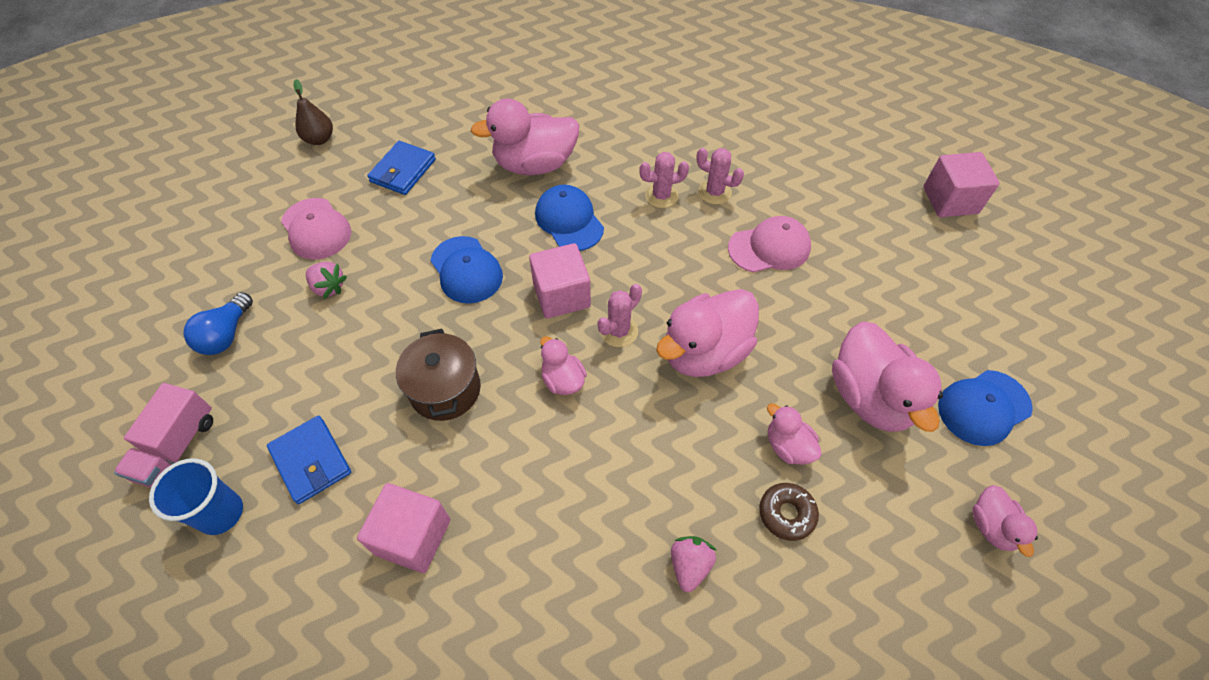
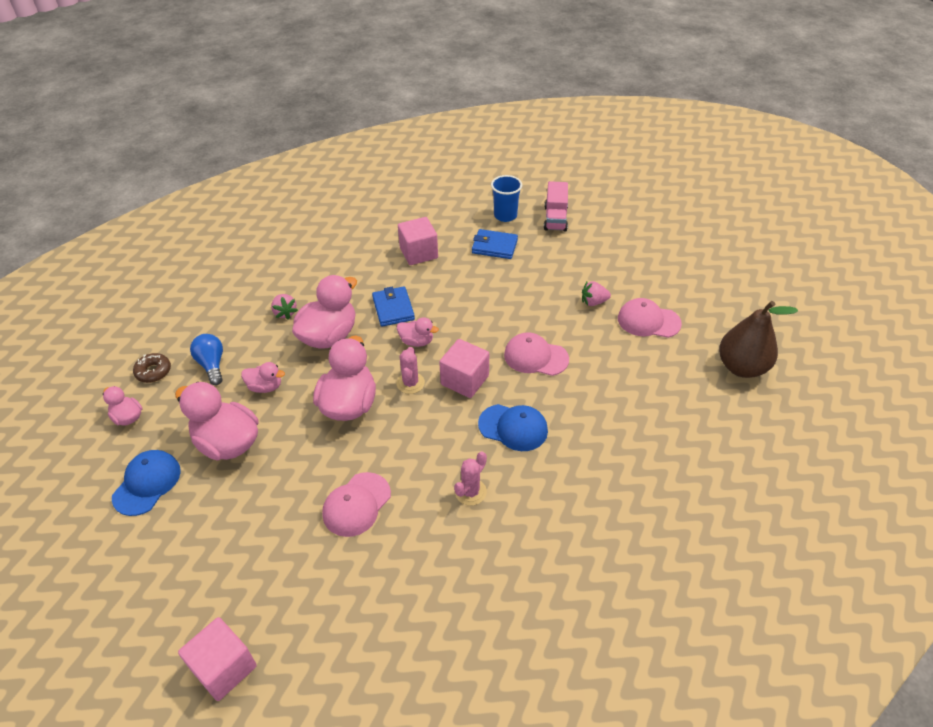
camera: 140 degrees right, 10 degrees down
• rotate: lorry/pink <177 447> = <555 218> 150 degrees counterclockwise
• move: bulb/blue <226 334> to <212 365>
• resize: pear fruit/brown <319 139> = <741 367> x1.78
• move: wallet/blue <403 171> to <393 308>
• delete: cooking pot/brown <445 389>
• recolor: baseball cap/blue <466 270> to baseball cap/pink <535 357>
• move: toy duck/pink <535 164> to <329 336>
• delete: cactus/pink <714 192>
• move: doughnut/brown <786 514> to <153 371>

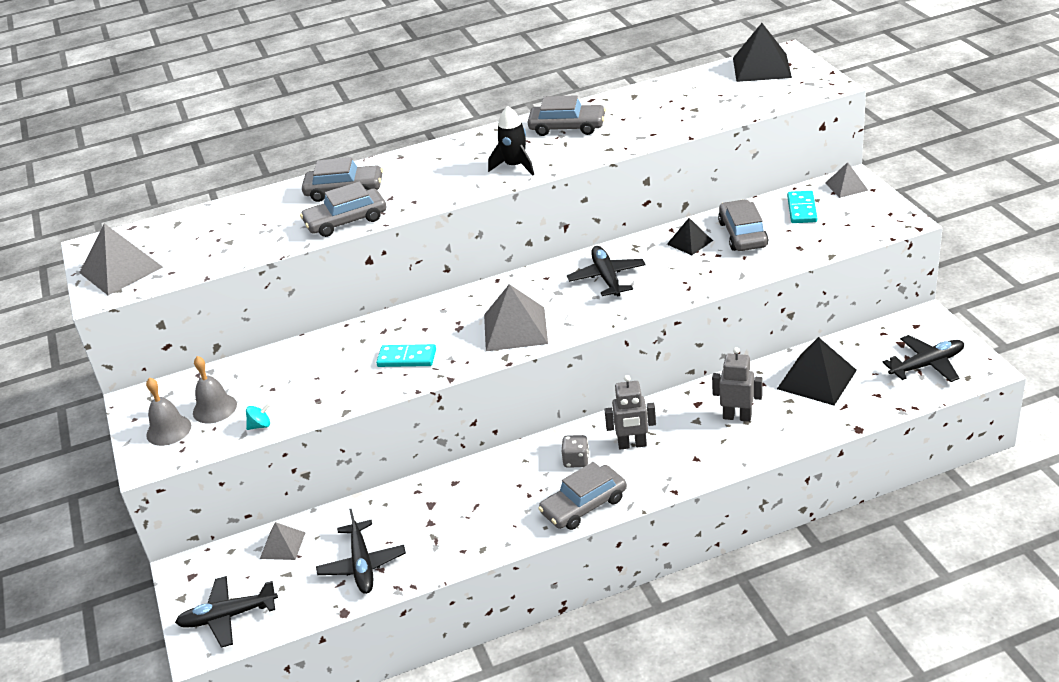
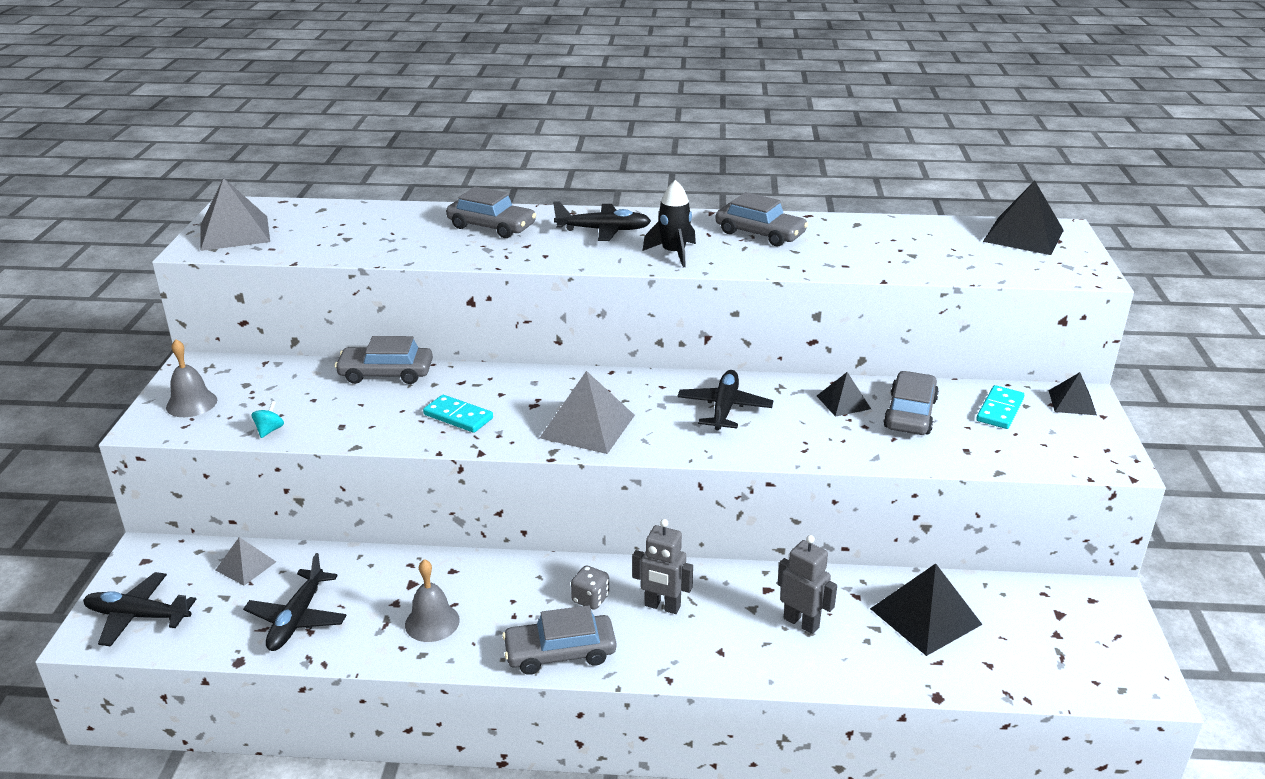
camera: 20 degrees right, 5 degrees down
• move: hand bell/ash-grey <214 408> to <432 622>
• rotate: spinning top/turquoise <260 425> = <269 430> 75 degrees counterclockwise
• move: automobile/ash-grey <346 221> to <386 373>
• recolor: pyramid shape/ash-grey <846 186> to pyramid shape/black <1072 402>
• move: aeroplane/black <926 365> to <603 230>

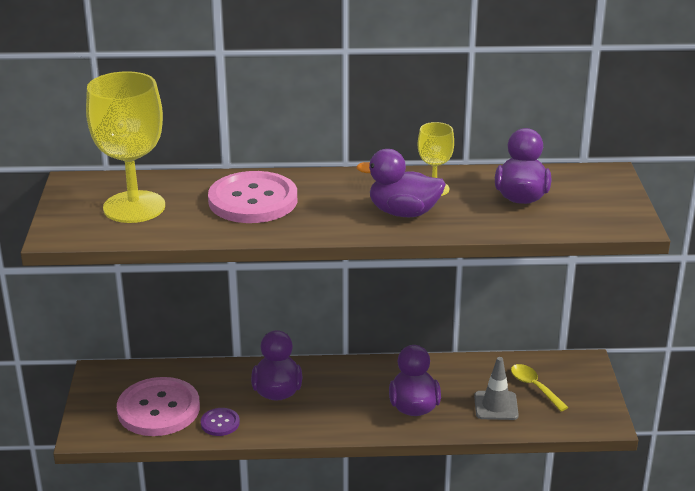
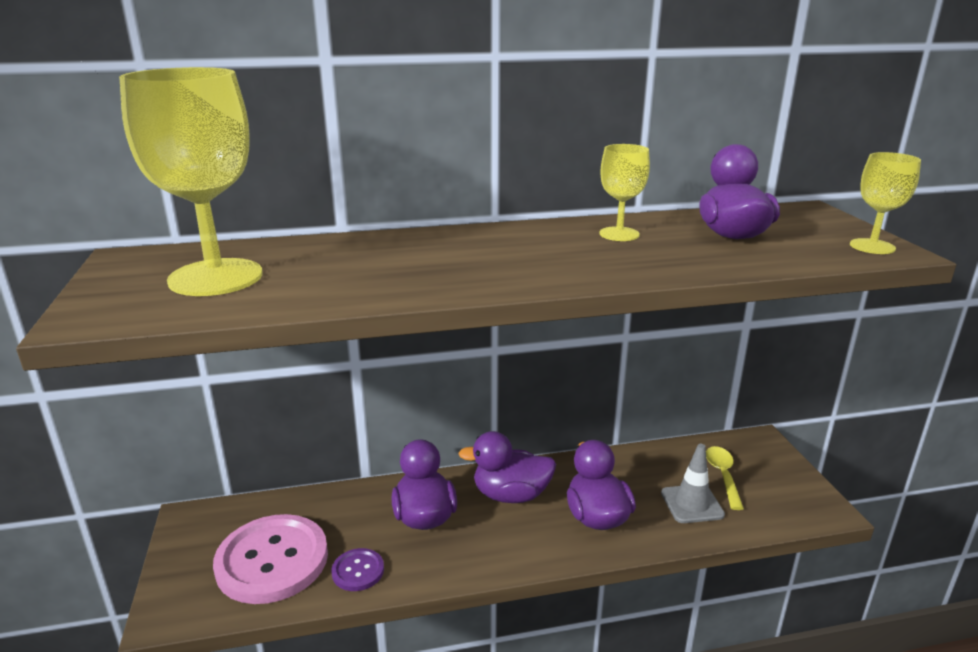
camera: 10 degrees left, 5 degrees down
• delete: shirt button/pink <253 200>
• move: toy duck/violet <403 212> to <511 495>
• rotate: teaspoon/golden <534 387> = <722 475> 45 degrees clockwise
• insert: goblet/golden <872 246>

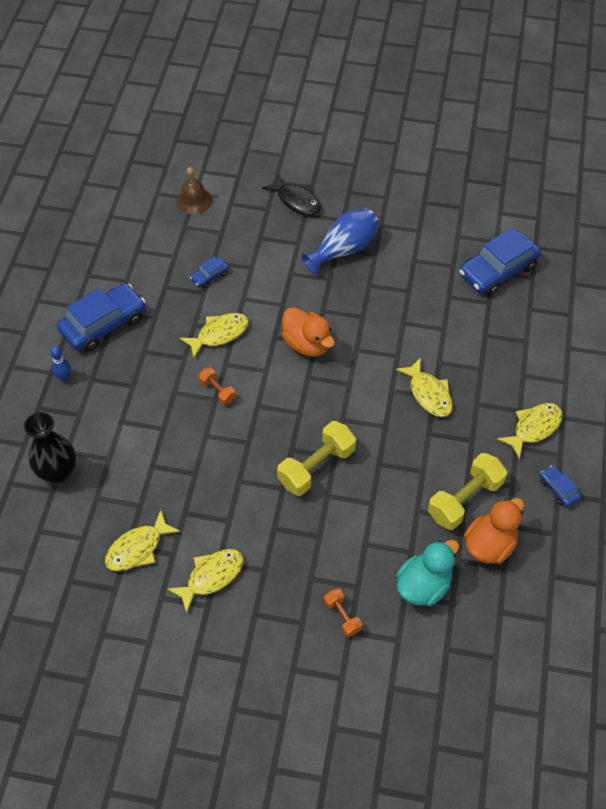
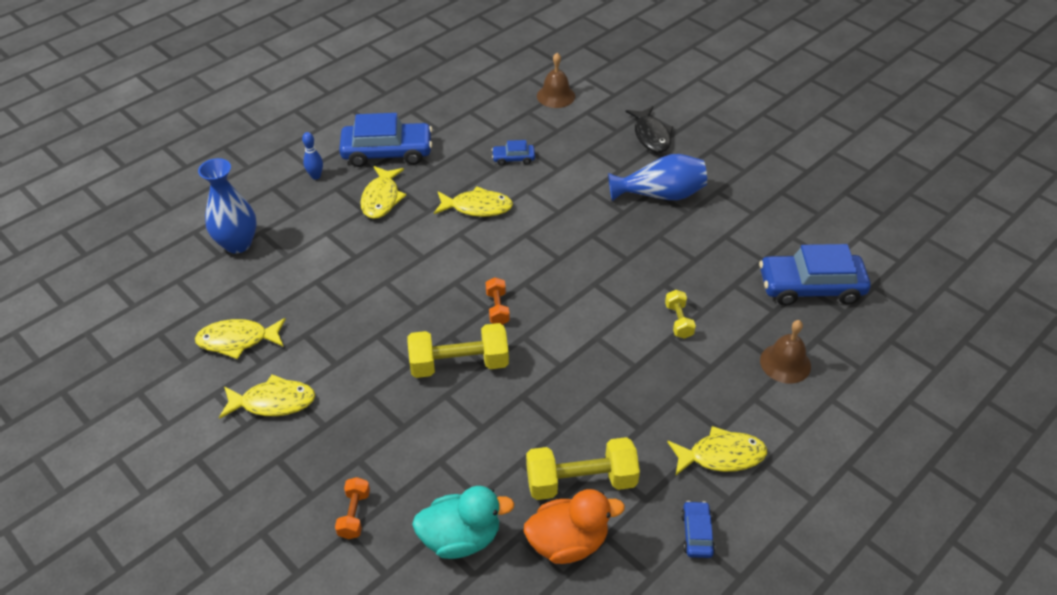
camera: 35 degrees right, 10 degrees down
• recolor: tall vase/black <58 472> to tall vase/blue <238 244>
• move: dumbbell/orange-coloured <217 391> to <497 308>
• delete: toy duck/orange-coloured <307 344>
• move: fish figure/golden <428 394> to <381 198>
• insert: dumbbell/golden <678 321>
• insert: hand bell/brown <785 363>

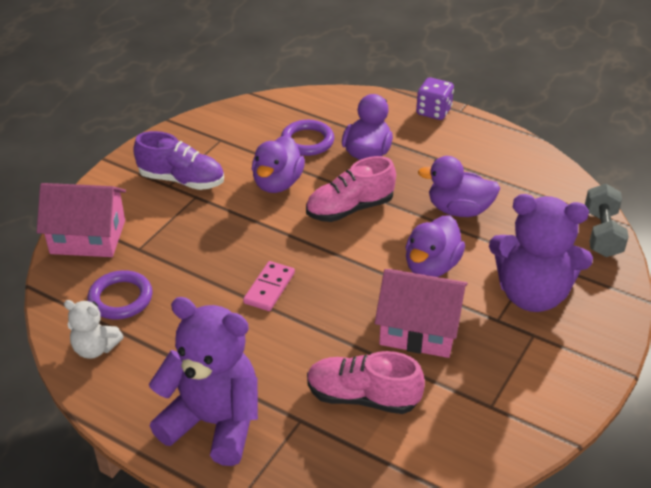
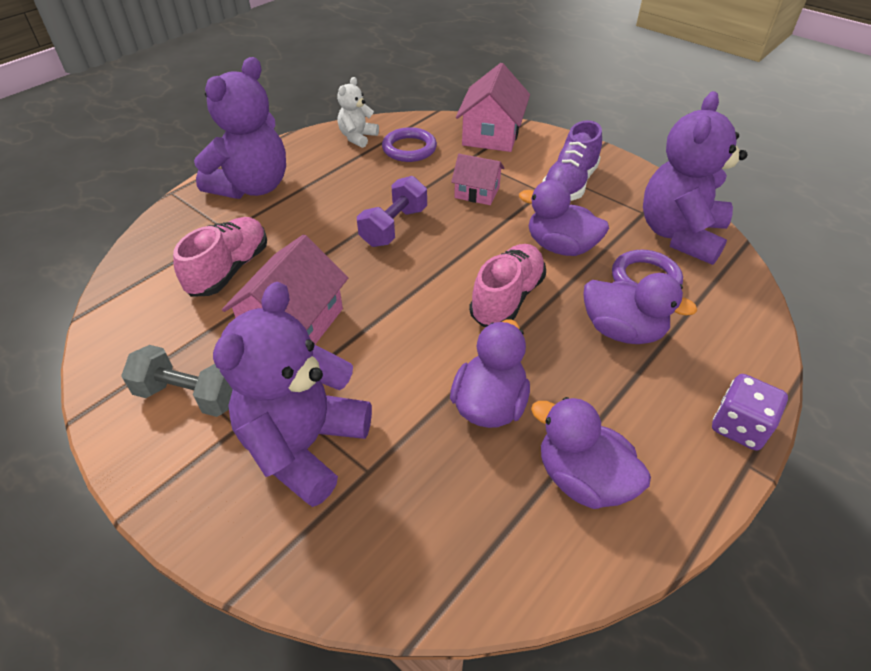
camera: 100 degrees right, 5 degrees up
• replace: domino tile/pink <269 288> to dumbbell/violet <394 227>
• rotate: lace-up shoe/pink <350 209> = <507 298> 45 degrees clockwise
• move: toy duck/violet <431 266> to <582 479>
• move: dumbbell/ash-grey <602 234> to <190 395>
• insert: cottage/pink <477 192>
• insert: stuffed bear/violet <679 235>

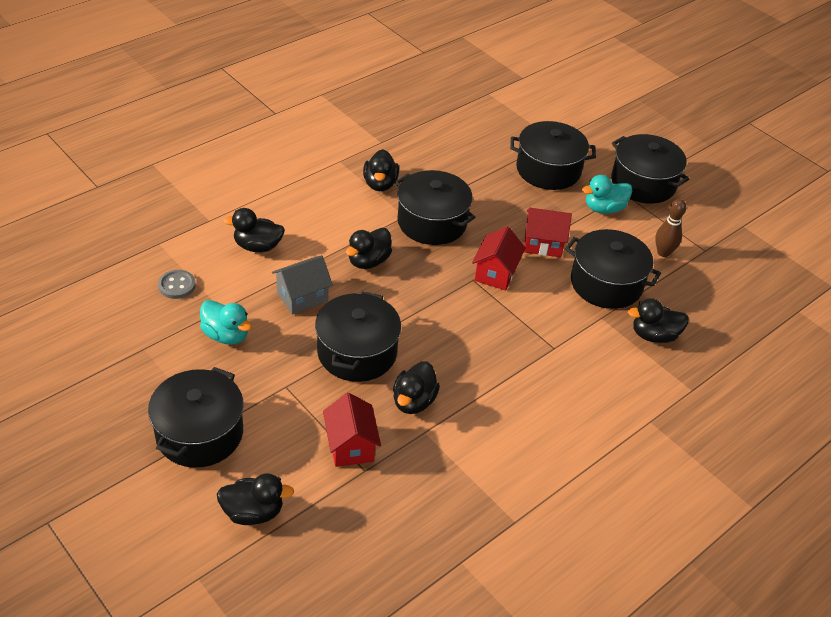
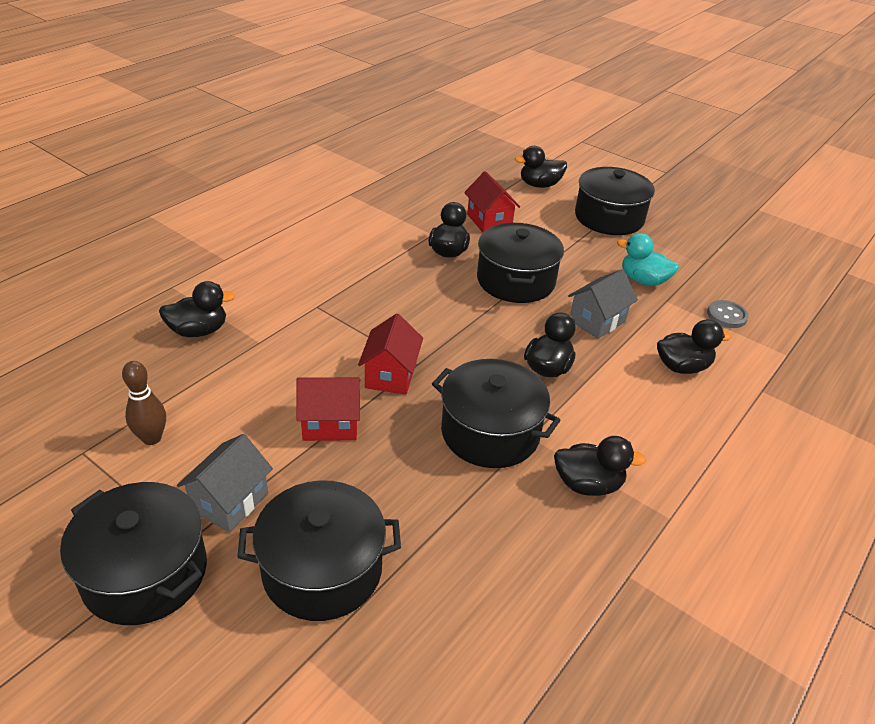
camera: 170 degrees right, 5 degrees down
• rotate: toy duck/black <380 184> = <588 484> 105 degrees clockwise
• delete: cooking pot/black <606 284>
• replace: toy duck/turquoise <604 208> to cottage/ash-grey <230 502>

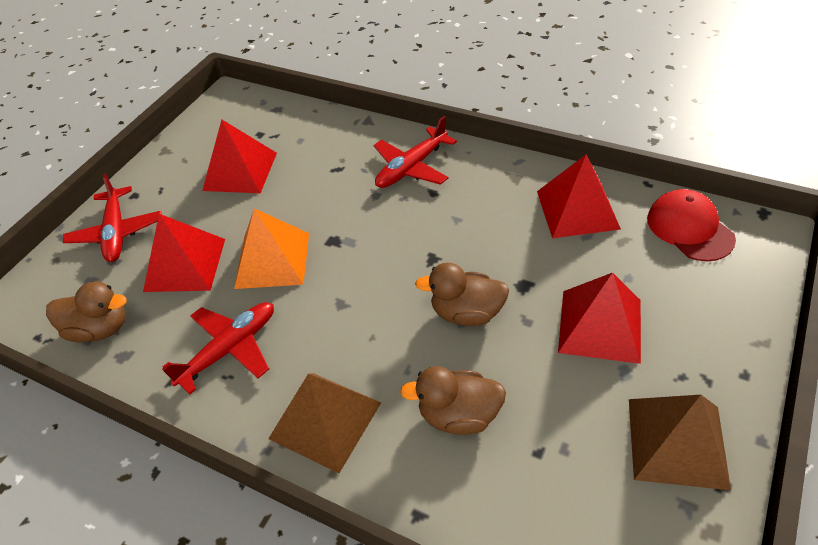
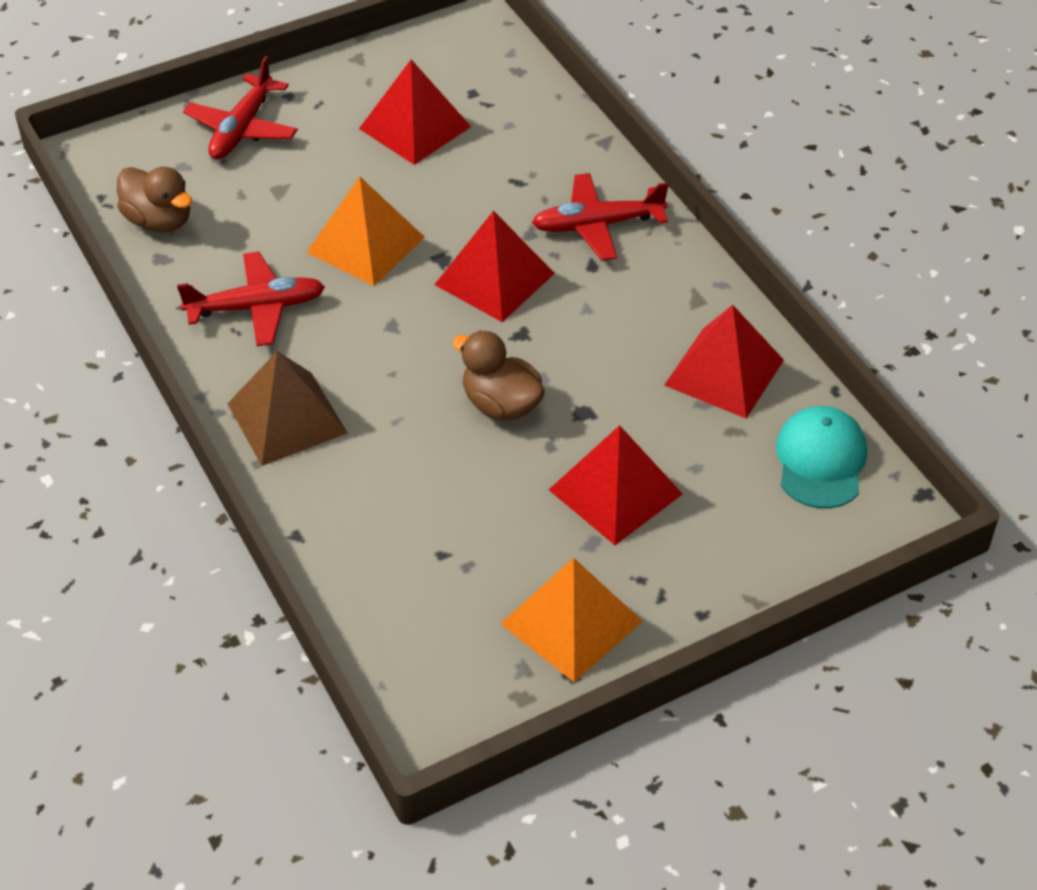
camera: 30 degrees right, 0 degrees up
• move: pyramid shape/red <185 264> to <494 279>
• delete: toy duck/brown <459 415>
• recolor: pyramid shape/brown <677 442> to pyramid shape/orange-coloured <571 622>
• recolor: baseball cap/red <689 228> to baseball cap/turquoise <820 460>

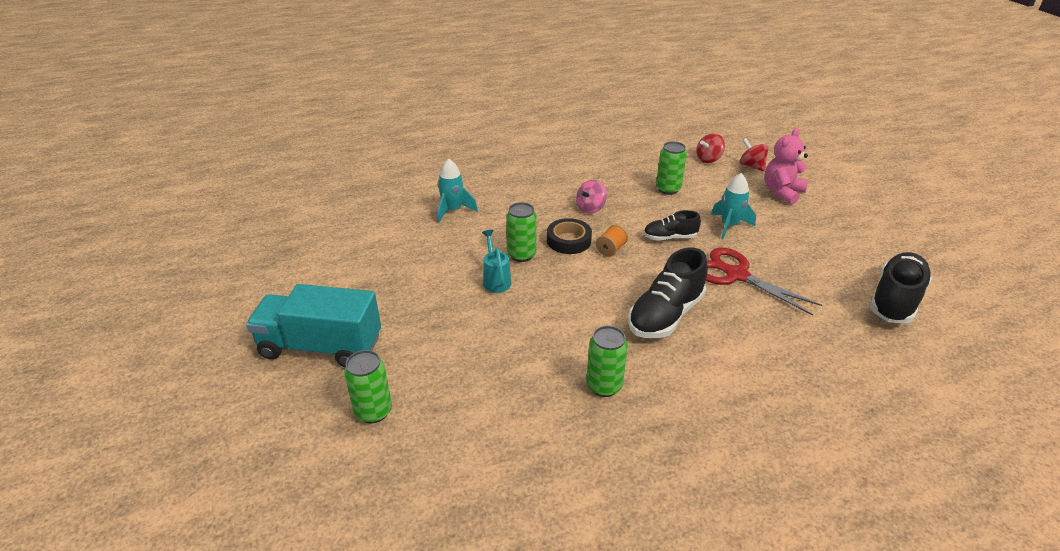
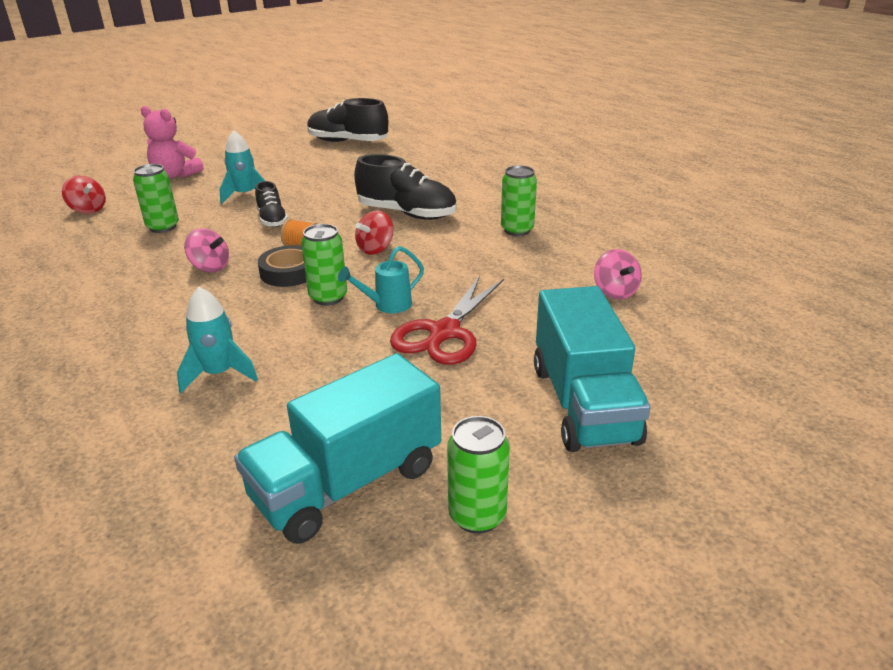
camera: 105 degrees left, 5 degrees down
• move: tin/emerald <373 411> to <477 515>
• move: scissors/red <735 275> to <444 333>
• move: spinning top/red <751 166> to <375 249>
• insert: lorry/turquoise <347 483>
• insert: spinning top/pink <615 292>

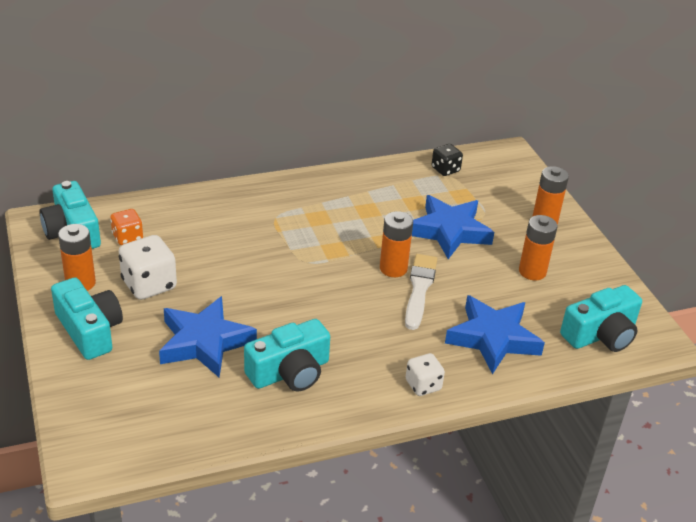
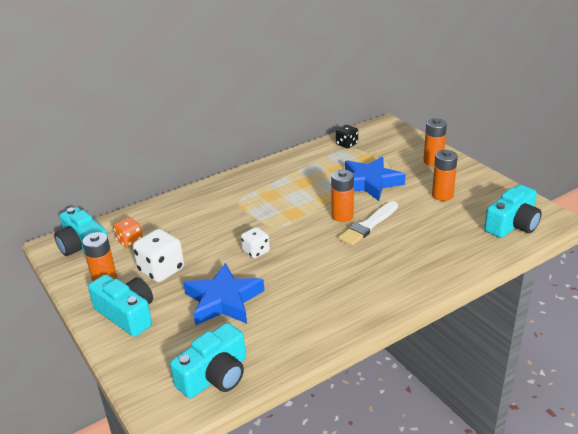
camera: 10 degrees left, 5 degrees down
• move: photo camera/turquoise <290 372> to <215 376>
• rotate: paint brush/snow-white <419 289> = <368 225> 135 degrees counterclockwise
• move: dice/snow-white <423 385> to <256 251>
• delete: five-pointed star/blue <493 338>

